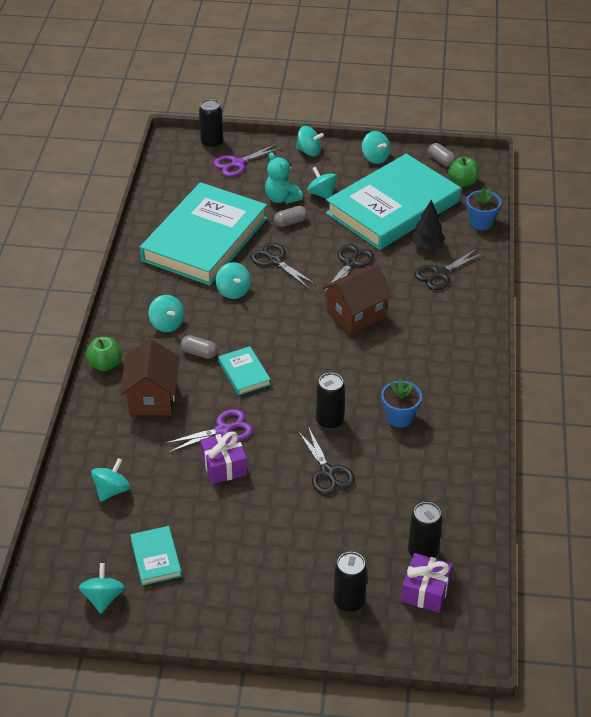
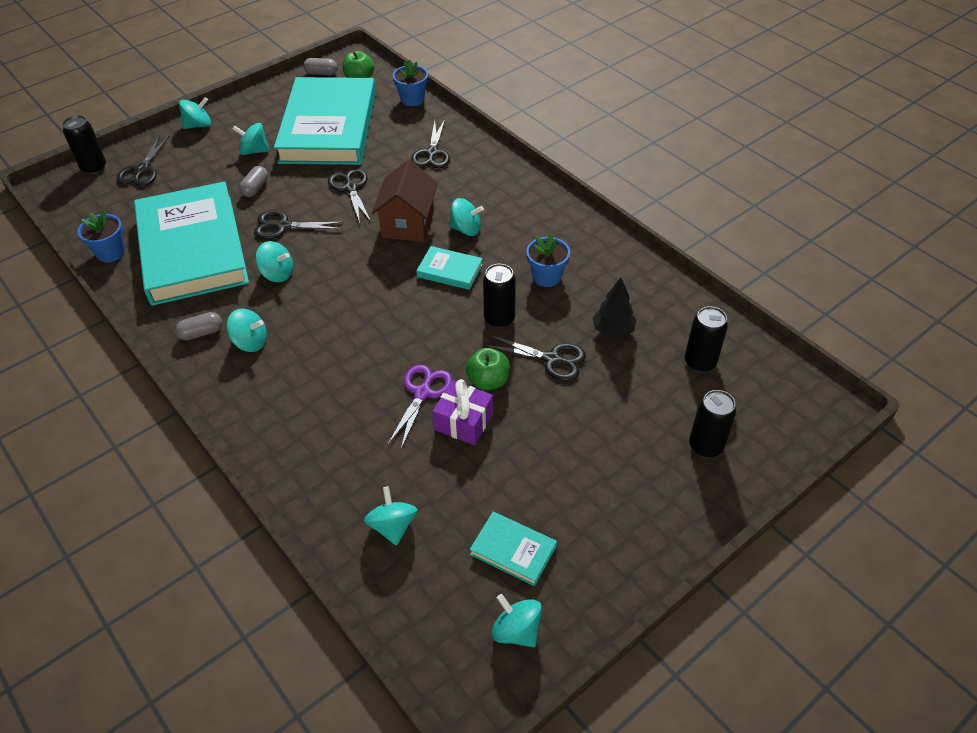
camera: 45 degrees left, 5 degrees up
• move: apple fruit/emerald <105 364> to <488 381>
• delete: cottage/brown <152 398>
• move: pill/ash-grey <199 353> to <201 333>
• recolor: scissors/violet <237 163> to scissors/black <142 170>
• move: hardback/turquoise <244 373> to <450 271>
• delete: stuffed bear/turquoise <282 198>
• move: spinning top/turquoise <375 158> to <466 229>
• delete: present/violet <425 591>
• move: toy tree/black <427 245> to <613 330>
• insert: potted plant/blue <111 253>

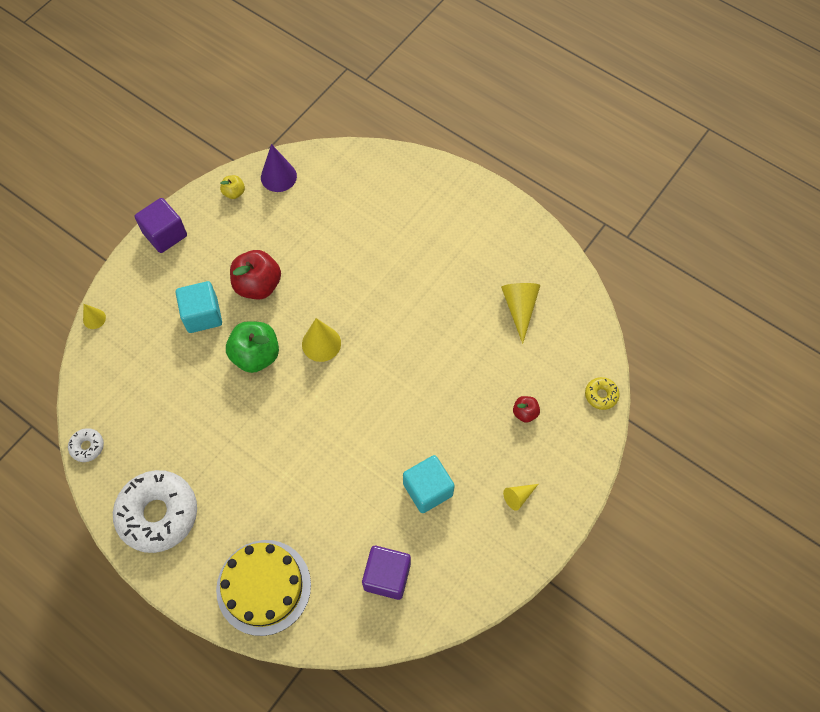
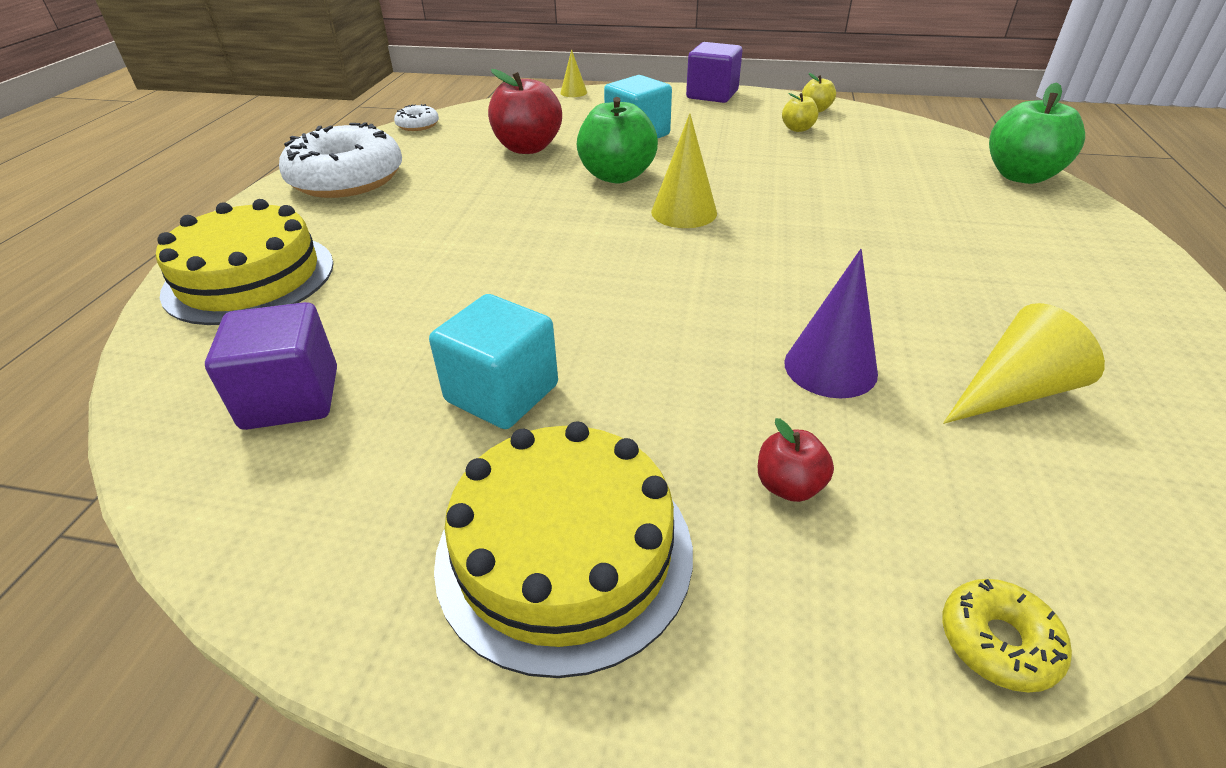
camera: 65 degrees right, 25 degrees down
• move: apple fruit/red <258 285> to <528 148>
• move: solid cone/violet <278 176> to <830 367>
• replace: solid cone/golden <518 497> to gateau/golden <564 551>
• insert: apple fruit/golden <797 129>
• insert: apple fruit/emerald <1021 176>

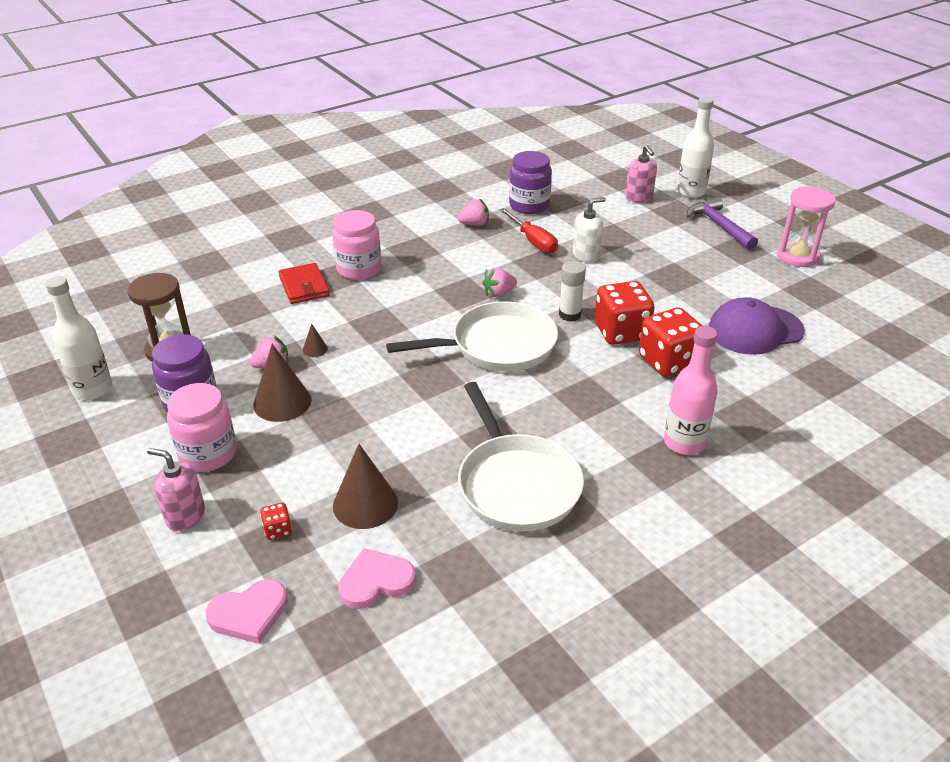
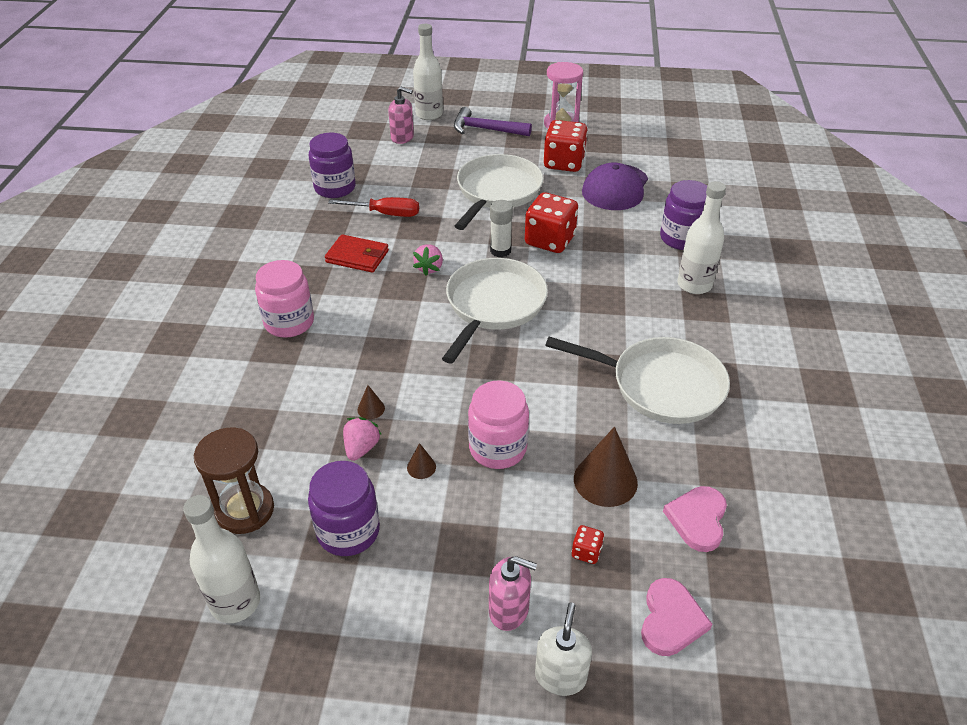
camera: 50 degrees left, 5 degrees up
• rotate: pump bottle/pink <185 516> = <509 610> 135 degrees counterclockwise
• move: jam jar/pink <208 454> to <497 448>
• resize: solid cone/brown <282 402> = <421 467> x0.46
• move: wallet/red <304 286> to <357 256>
• delete: toy strawberry/pink <474 224>
• move: pump bottle/snow-white <586 255> to <560 676>
• move: dice/red <668 362> to <564 163>
• recolor: drink bottle/pink <684 442> to drink bottle/snow-white <694 285>
• insert: skillet/snow-white <497 192>
• insert: jam jar/violet <682 238>

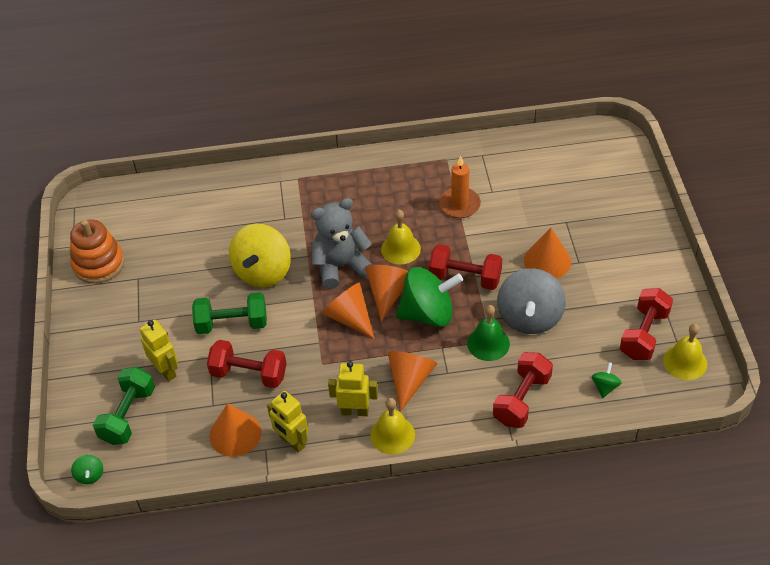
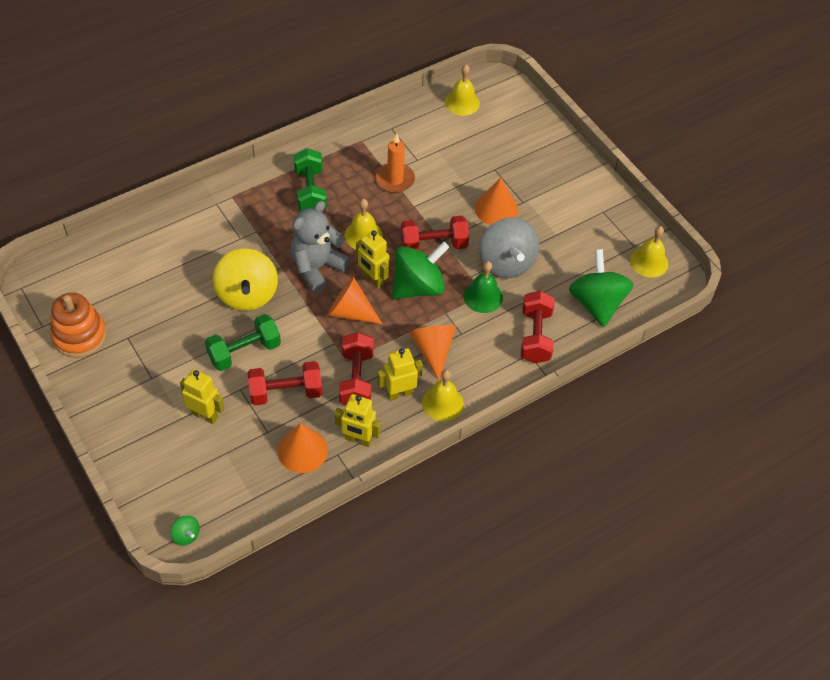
camera: 30 degrees left, 5 degrees up
• move: dumbbell/emerald <128 415> to <310 191>
• replace: solid cone/orange-coloured <387 293> to robot/golden <373 279>
• resize: spinning top/emerald <605 387> = <596 303> x2.35
• move: dumbbell/red <644 334> to <356 379>
• insert: hand bell/golden <462 102>

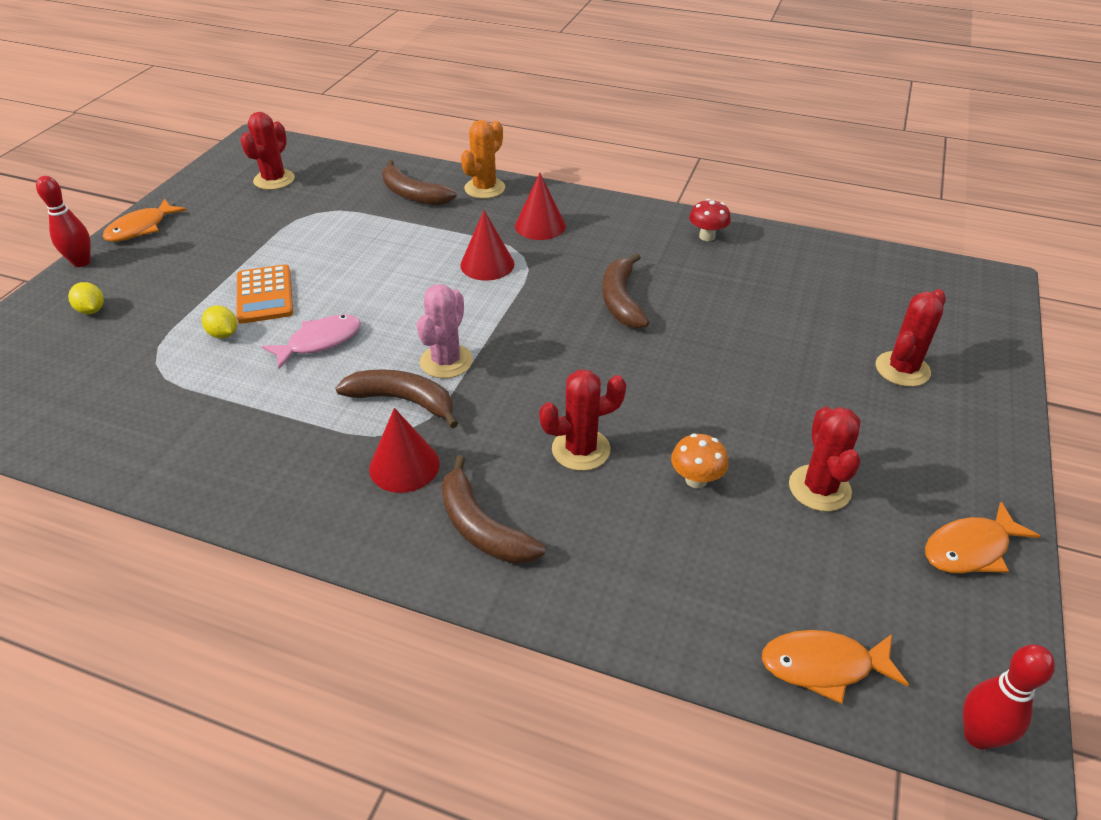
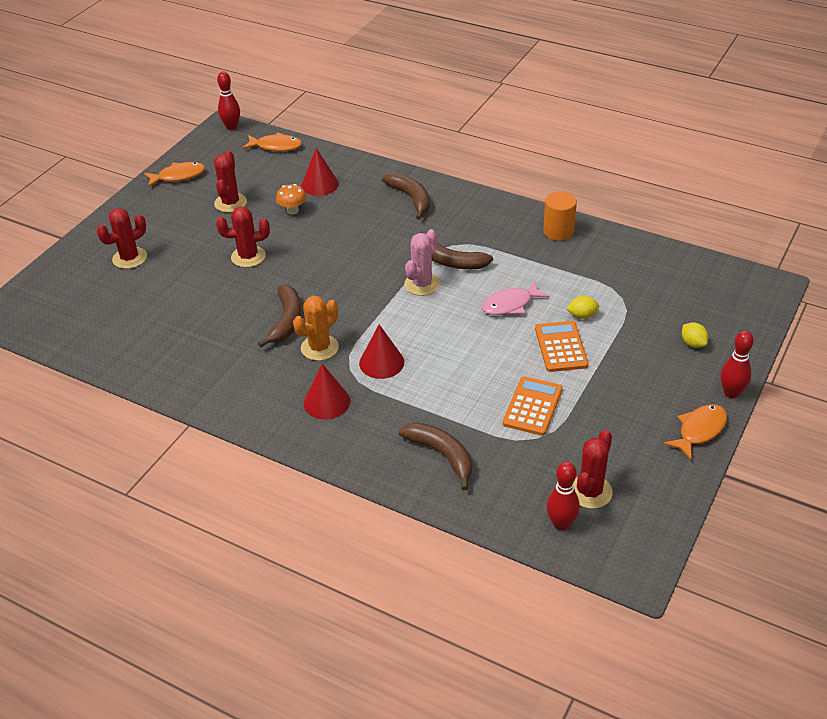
camera: 170 degrees left, 0 degrees up
• rotate: lemon/golden <223 334> = <582 315> 60 degrees counterclockwise
• move: solid cone/red <404 466> to <320 184>
• move: cactus/orange-coloured <484 188> to <319 348>
• move: cactus/red <581 449> to <248 257>
• delete: toadstool/red <707 236>
• insert: adding machine/orange-coloured <532 406>
• insert: solid cylinder/orange-coloured <558 231>
• insert: skittle/red <561 524>

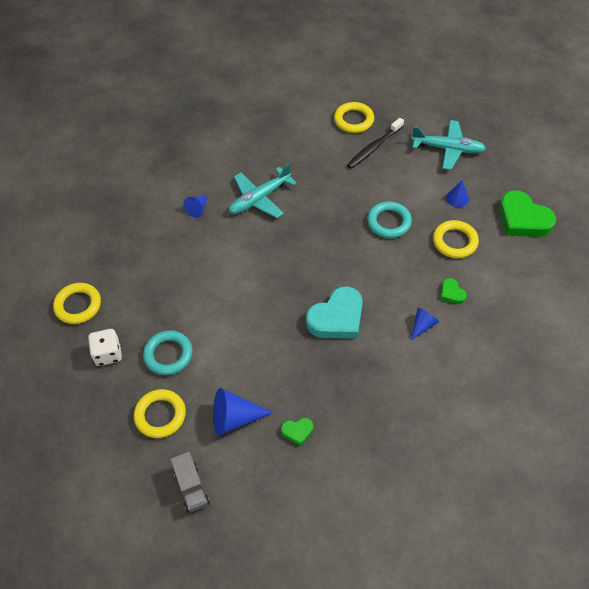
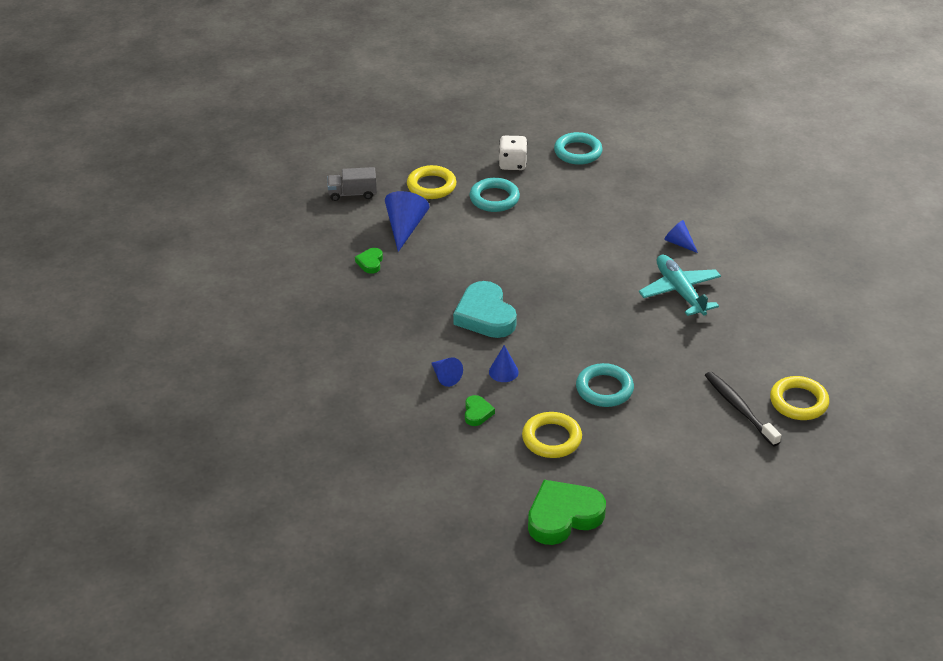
camera: 105 degrees right, 15 degrees down
• recolor: hoop/golden <78 305> to hoop/turquoise <578 152>
• delete: aeroplane/turquoise <448 149>
• rotate: heart/emerald <452 293> = <477 413> 105 degrees clockwise
• move: solid cone/blue <457 198> to <503 372>

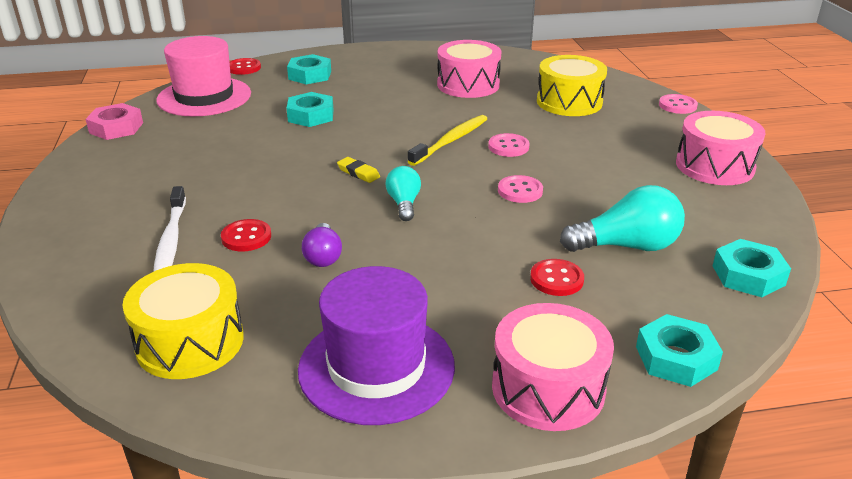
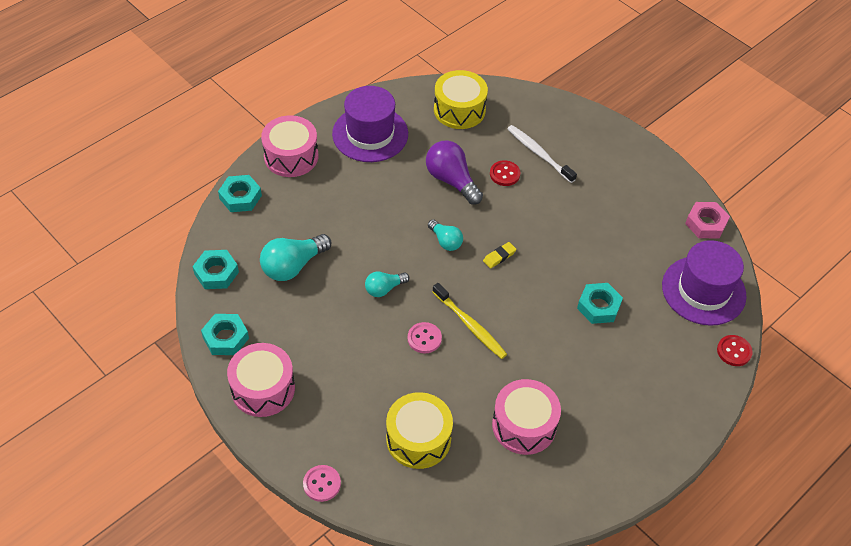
camera: 145 degrees right, 20 degrees up
• recolor: tall hat/pink <204 97> to tall hat/violet <703 290>
• move: hex nut/turquoise <310 75> to <225 338>
• resize: bulb/violet <323 256> = <451 180> x1.68
• rotate: gum eraser/golden <358 173> = <499 257> 45 degrees counterclockwise
• rotate: dental brush/golden <451 141> = <470 325> 45 degrees counterclockwise
• replace: shirt button/pink <520 191> to bulb/turquoise <384 289>
• delete: shirt button/red <556 279>

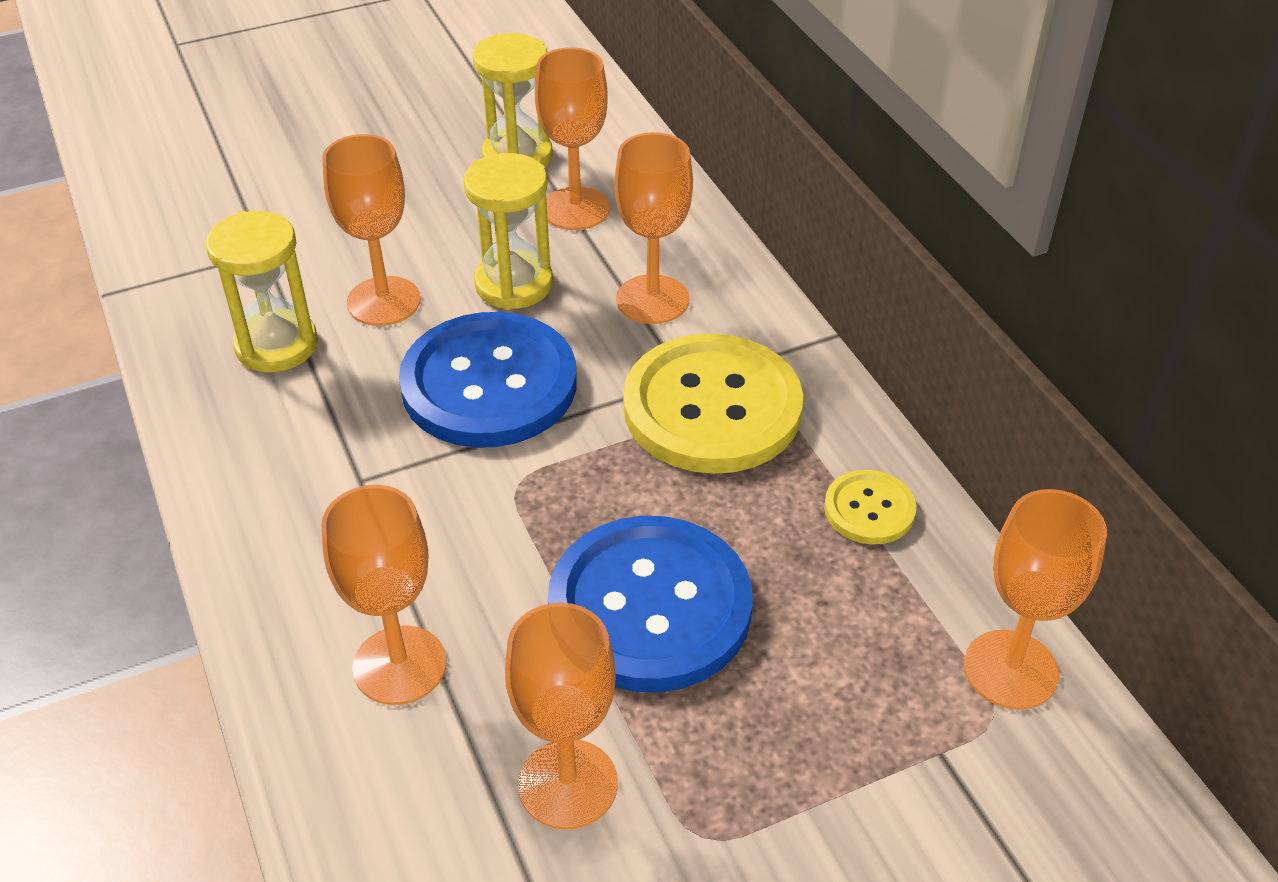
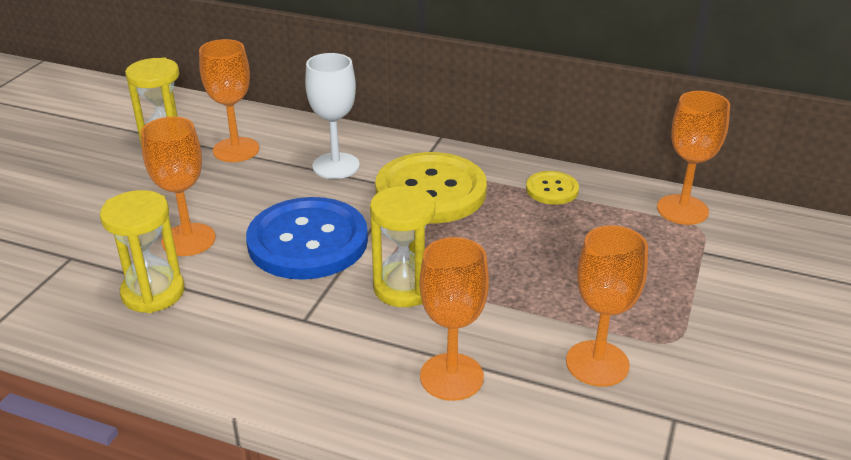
camera: 45 degrees left, 10 degrees down
• move: sand timer/golden <514 284> to <404 288>
• delete: shirt button/blue <650 607>
• recolor: goblet/orange-coloured <652 299> to goblet/snow-white <336 166>

